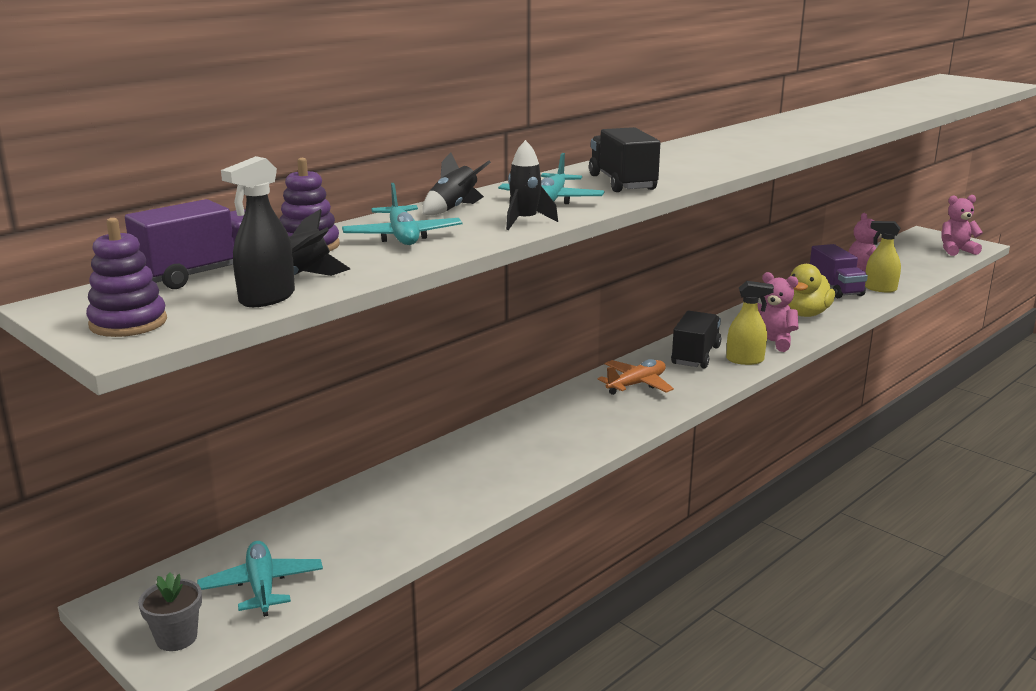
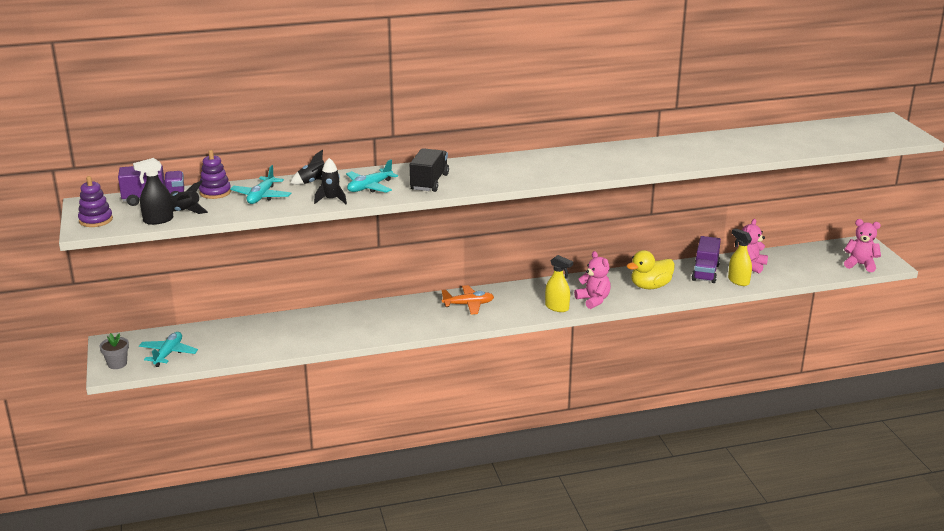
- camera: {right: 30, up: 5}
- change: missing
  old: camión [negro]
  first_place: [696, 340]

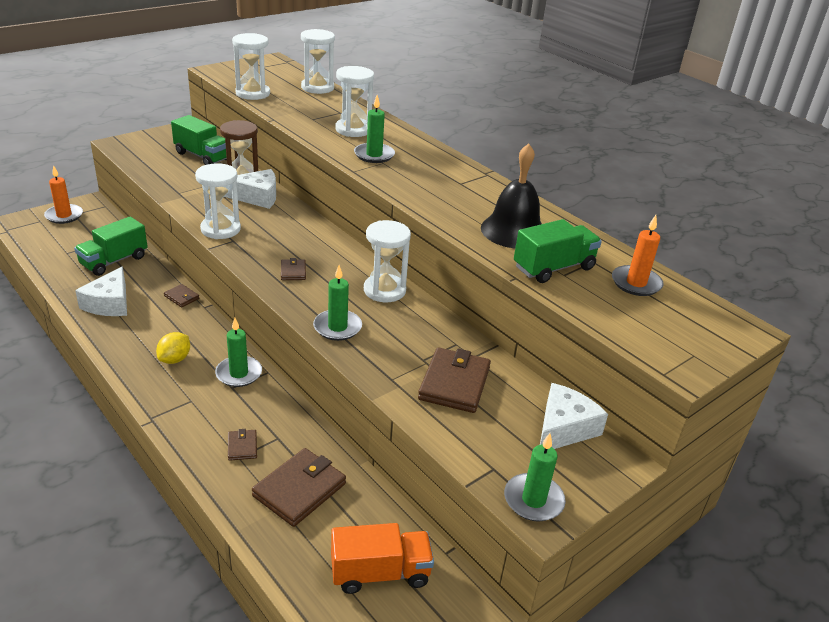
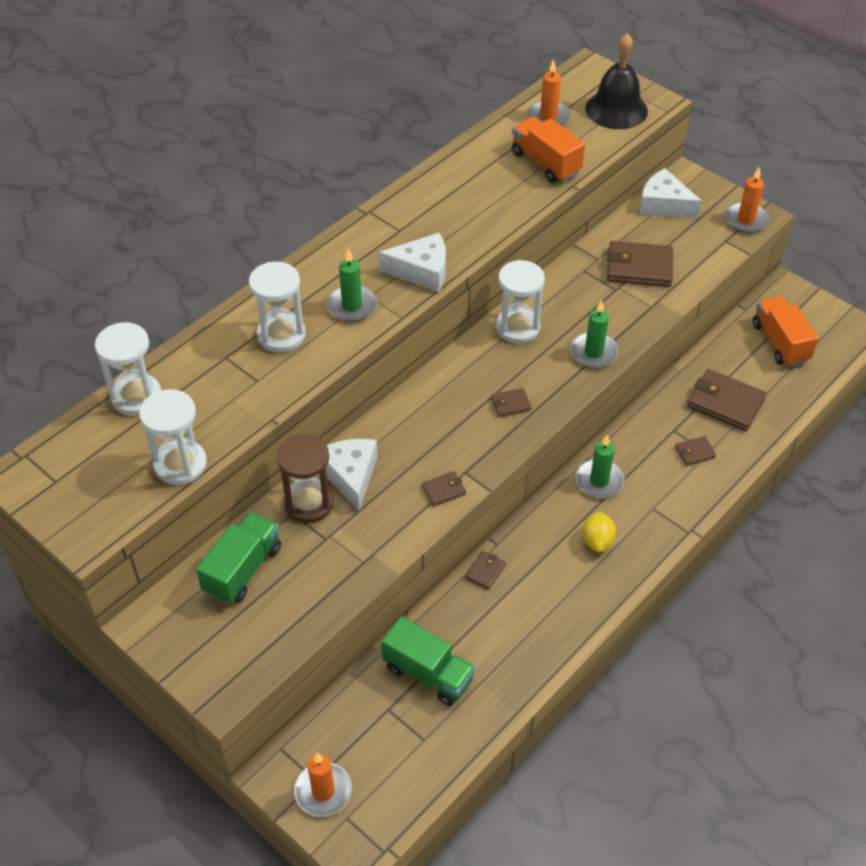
- camera: {right: -95, up: 15}
- change: relocated
  old: queso [blanco]
  first_place: [101, 291]
  second_place: [412, 262]
- change: relocated
  old: campana [negro]
  first_place: [511, 196]
  second_place: [617, 81]
- change: exchanged
  old: reloj de arena [blanco]
  new: cartera [marrón]
  first_place: [218, 201]
  second_place: [444, 489]
- change: colour
  old: vela [verde]
  new: vela [naranja]
  first_place: [535, 477]
  second_place: [747, 200]
- change: colour
  old: camión [verde]
  new: camión [naranja]
  first_place: [558, 251]
  second_place: [548, 149]
- change: spun
  old: limón [amarillo]
  first_place: [173, 348]
  second_place: [599, 532]
  degrees: 75

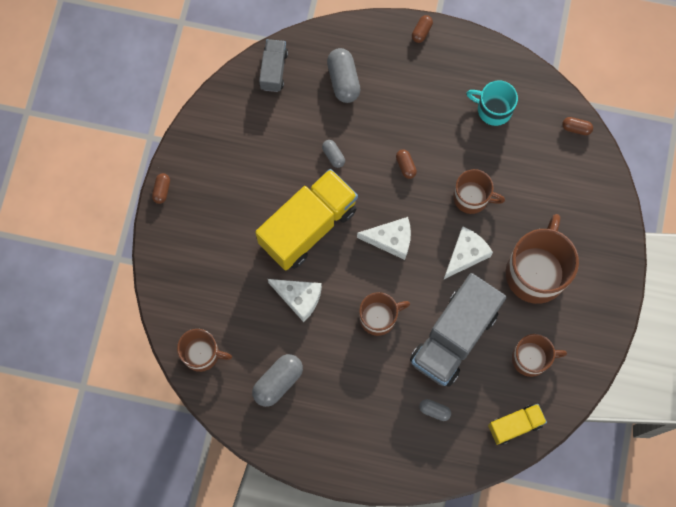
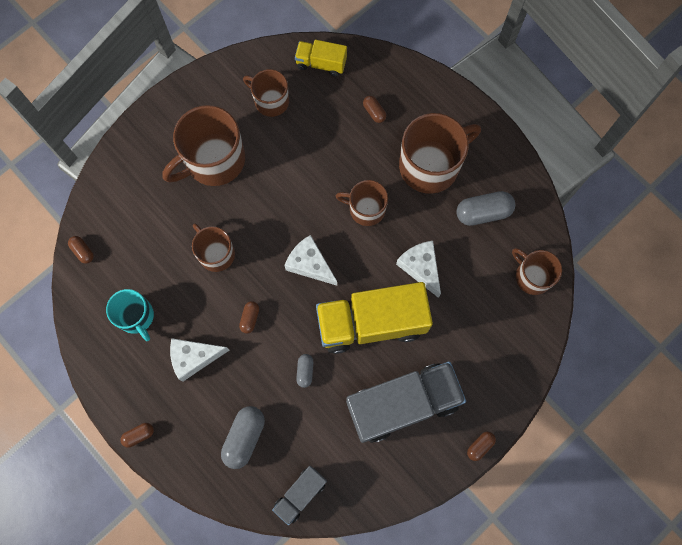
- camera: {right: -145, up: 0}
- change: appeared
  new: taza [marrón]
  second_place: [440, 153]
- change: relocated
  old: camión [gris]
  first_place: [458, 330]
  second_place: [406, 402]
- change: relocated
  old: queso [blanco]
  first_place: [468, 253]
  second_place: [199, 360]
- change: colour
  old: cápsula [gris]
  new: cápsula [marrón]
  first_place: [435, 410]
  second_place: [374, 109]

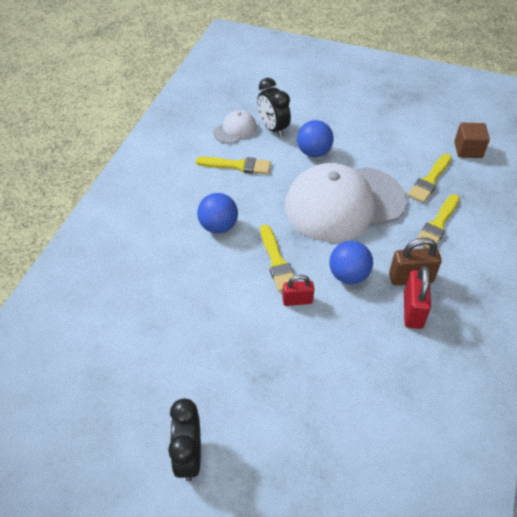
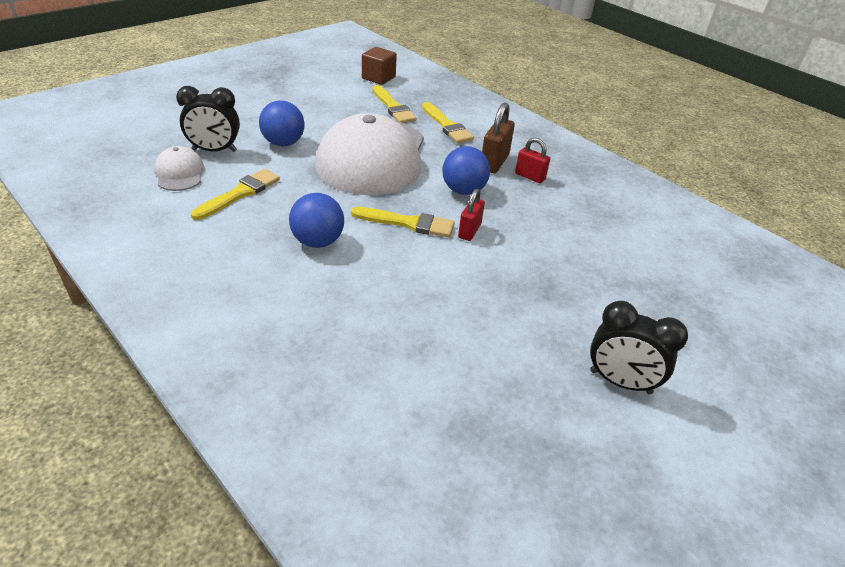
- camera: {right: -65, up: -10}
- change: size
  old: candado [rojo]
  first_place: [417, 297]
  second_place: [532, 160]
  factor: 0.66

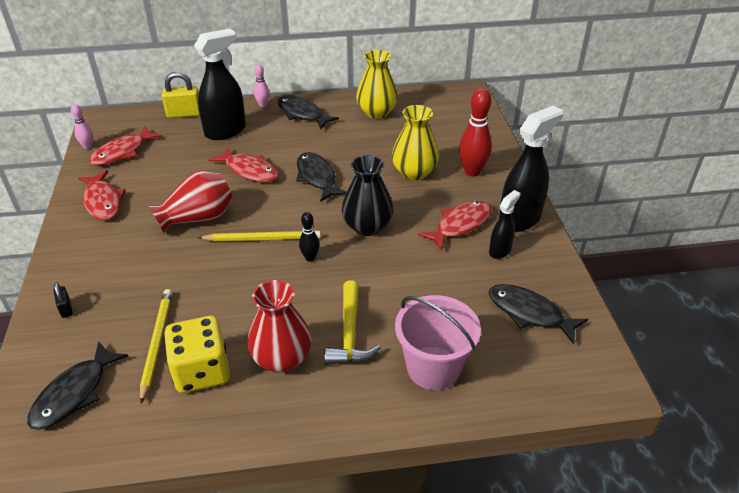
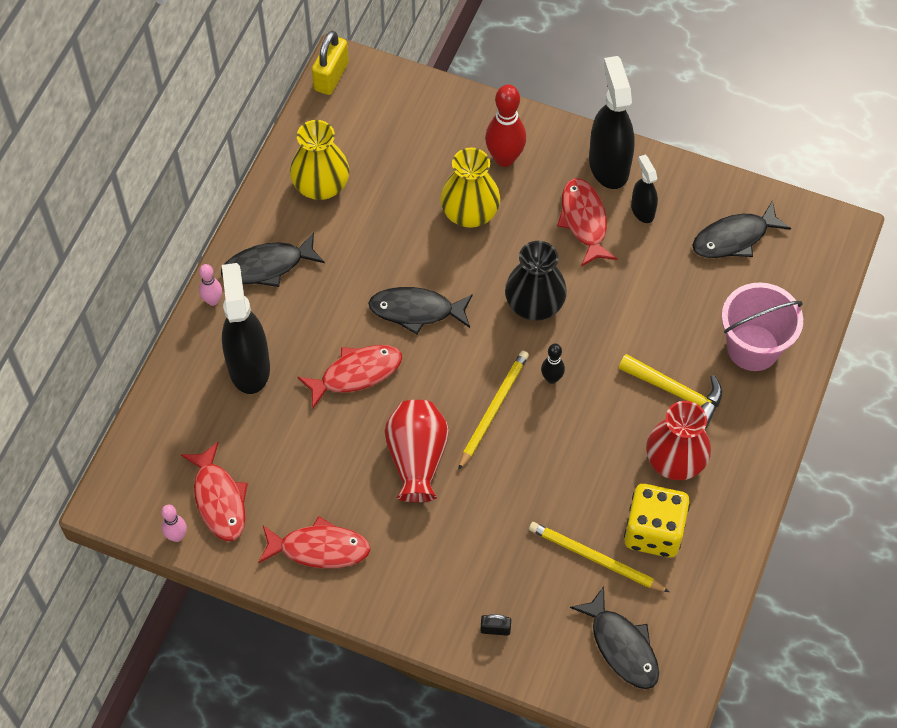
- camera: {right: -60, up: 20}
- change: relocated
  old: candado [amarillo]
  first_place: [181, 95]
  second_place: [330, 63]

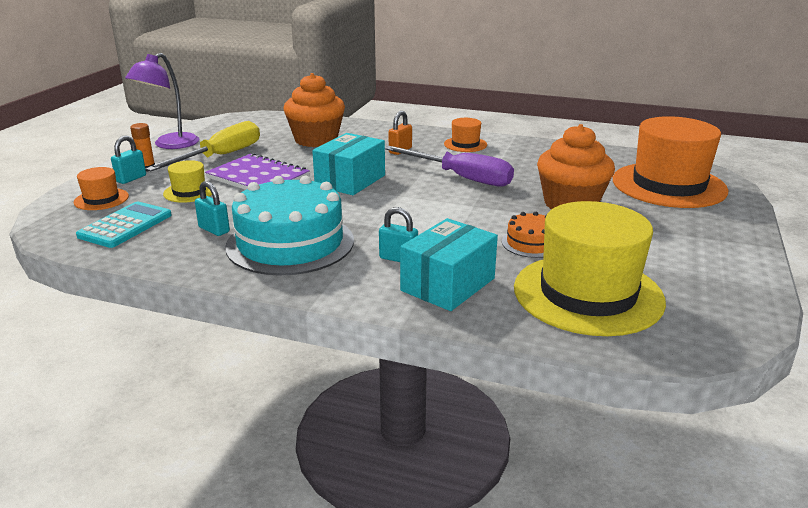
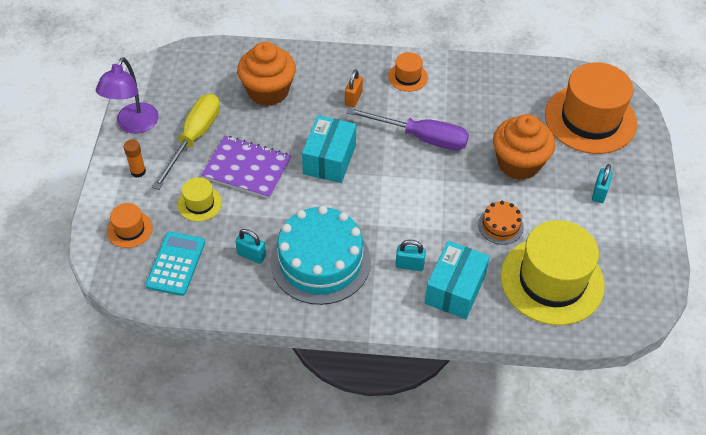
- camera: {right: -15, up: 25}
- change: relocated
  old: candado [turquesa]
  first_place: [128, 159]
  second_place: [602, 183]

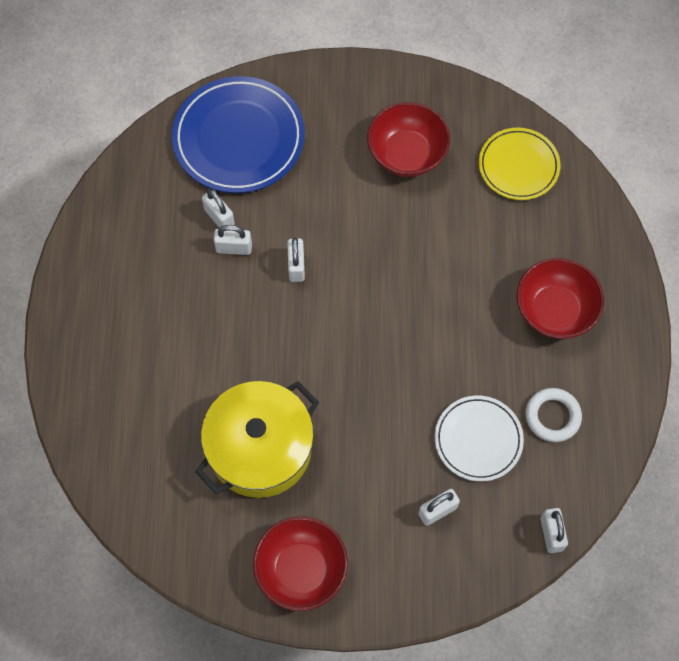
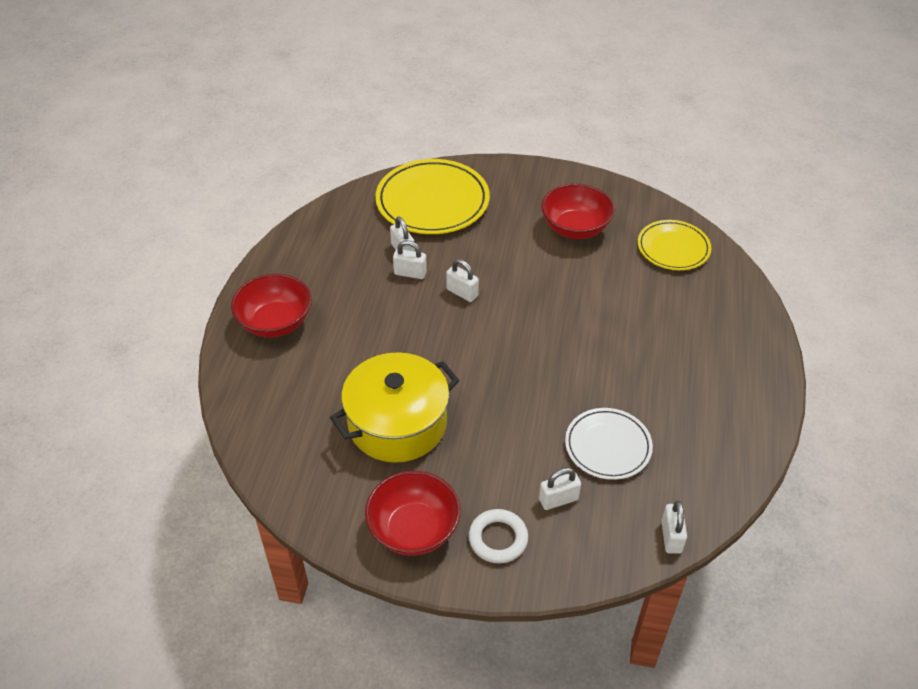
- camera: {right: 10, up: -20}
- change: relocated
  old: cuenco [rojo]
  first_place: [560, 298]
  second_place: [271, 306]
- change: relocated
  old: anillo [blanco]
  first_place: [553, 415]
  second_place: [498, 536]
- change: colour
  old: plato [azul]
  new: plato [amarillo]
  first_place: [238, 134]
  second_place: [432, 196]
- change: spun
  old: candado [blanco]
  first_place: [296, 259]
  second_place: [462, 280]
  degrees: -60

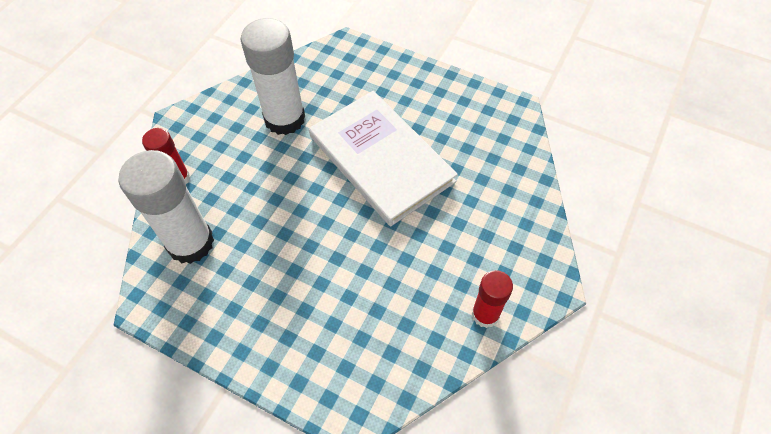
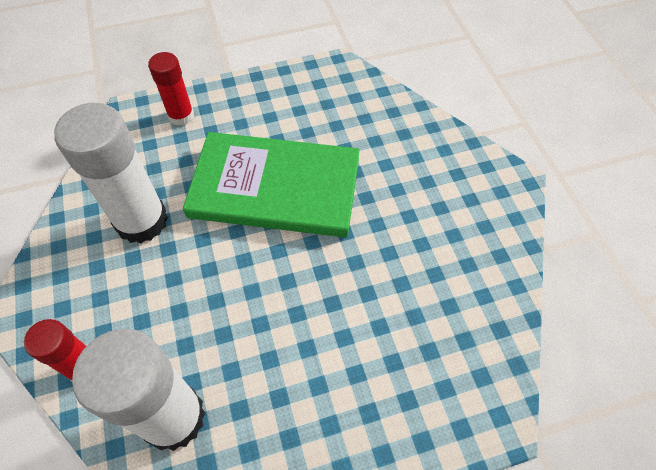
- camera: {right: -45, up: 0}
- change: relocated
  old: barra de pegamento [rojo]
  first_place: [492, 299]
  second_place: [171, 89]
- change: colour
  old: libro [blanco]
  new: libro [verde]
  first_place: [383, 158]
  second_place: [271, 184]

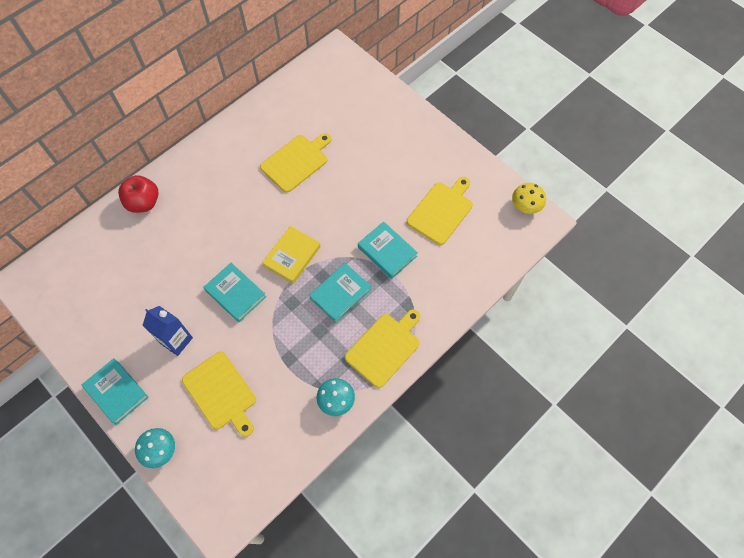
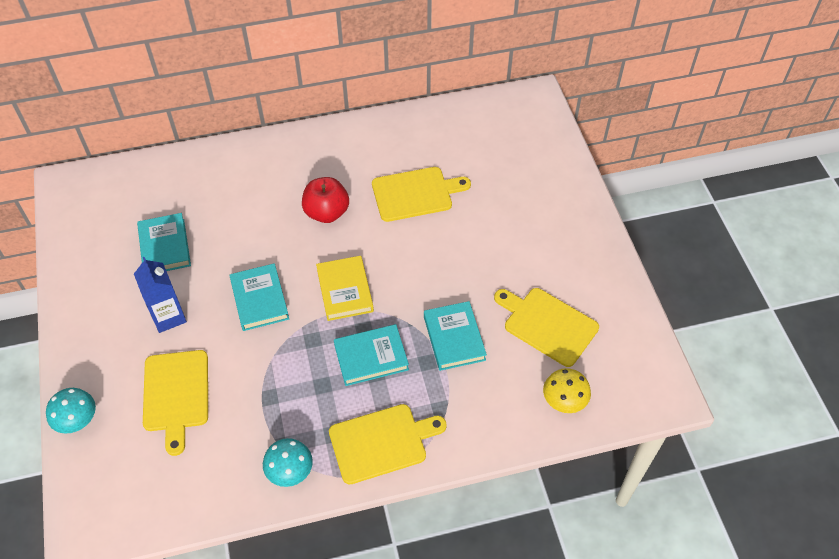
- camera: {right: 30, up: -10}
- change: relocated
  old: libro [turquesa]
  first_place: [115, 391]
  second_place: [164, 242]
- change: relocated
  old: manzana [rojo]
  first_place: [138, 194]
  second_place: [325, 200]
- change: relocated
  old: seta [amarillo]
  first_place: [529, 198]
  second_place: [567, 390]
- change: spun
  old: libro [amarillo]
  first_place: [291, 255]
  second_place: [345, 288]
  degrees: -75
- change: spun
  old: tabla de cortar [amarillo]
  first_place: [440, 211]
  second_place: [546, 327]
  degrees: -120

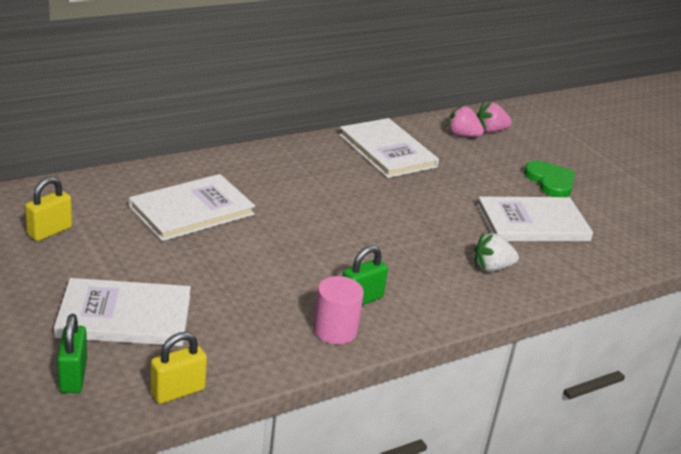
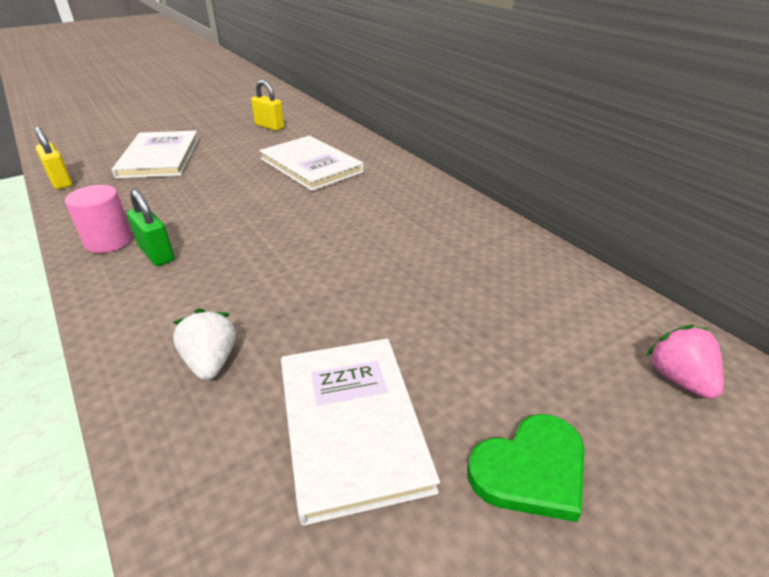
- camera: {right: 90, up: 5}
- change: missing
  old: candado [verde]
  first_place: [72, 353]
- change: missing
  old: libro [blanco]
  first_place: [389, 148]
- change: missing
  old: fresa [rosa]
  first_place: [465, 121]

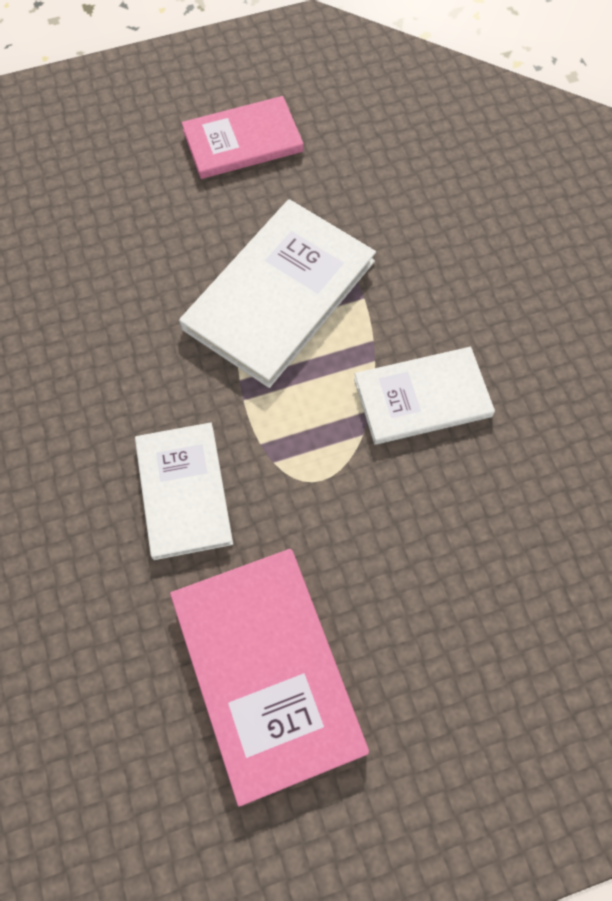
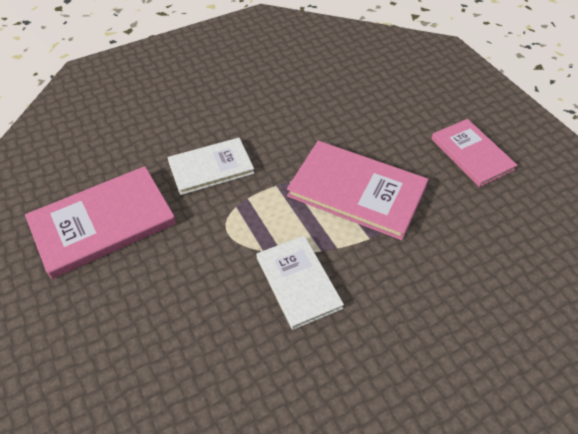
- camera: {right: 80, up: -15}
- change: colour
  old: libro [blanco]
  new: libro [rosa]
  first_place: [277, 293]
  second_place: [357, 190]

